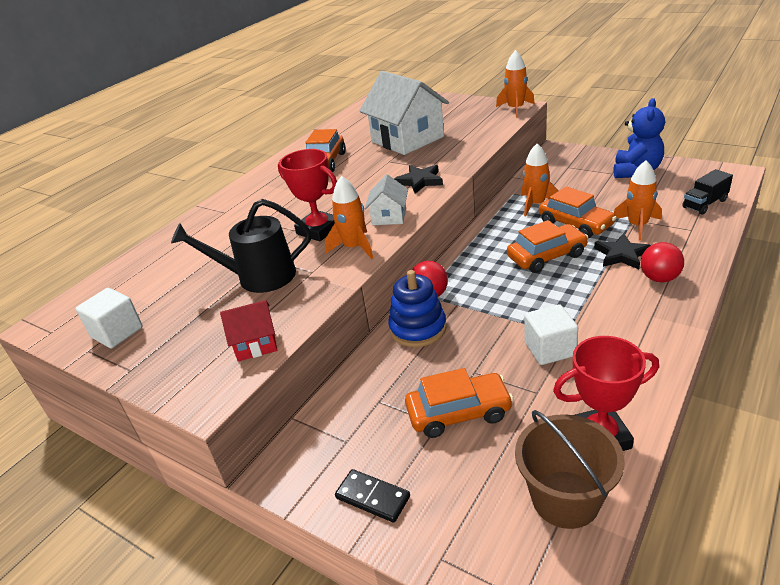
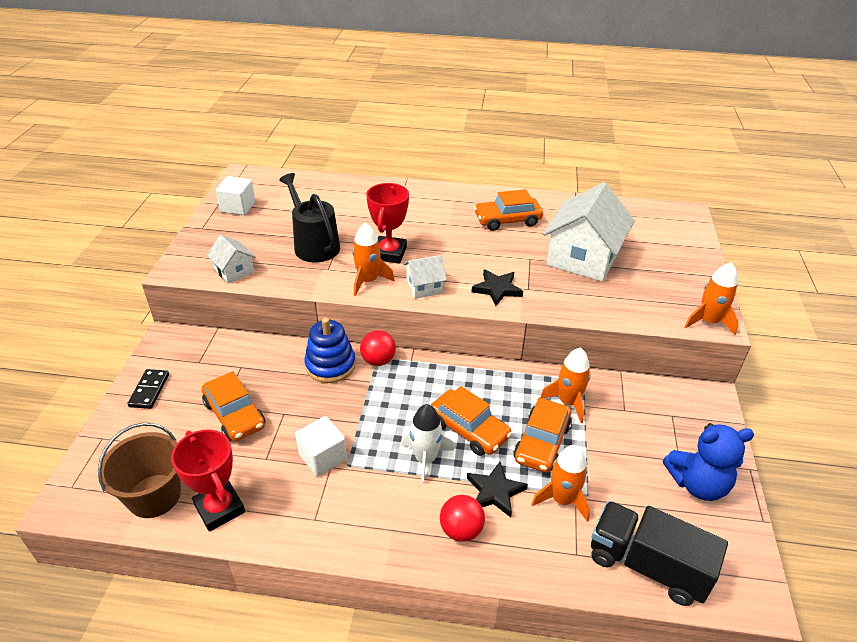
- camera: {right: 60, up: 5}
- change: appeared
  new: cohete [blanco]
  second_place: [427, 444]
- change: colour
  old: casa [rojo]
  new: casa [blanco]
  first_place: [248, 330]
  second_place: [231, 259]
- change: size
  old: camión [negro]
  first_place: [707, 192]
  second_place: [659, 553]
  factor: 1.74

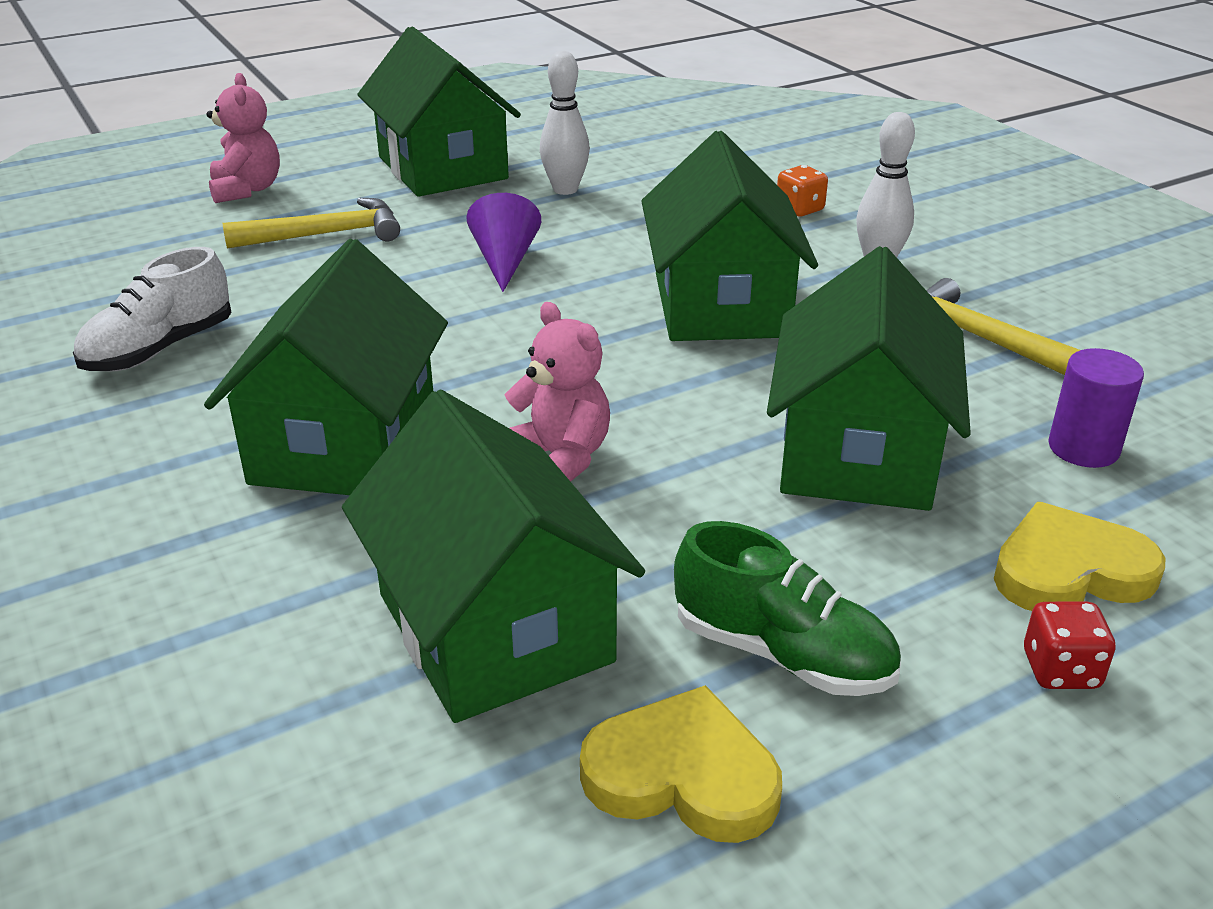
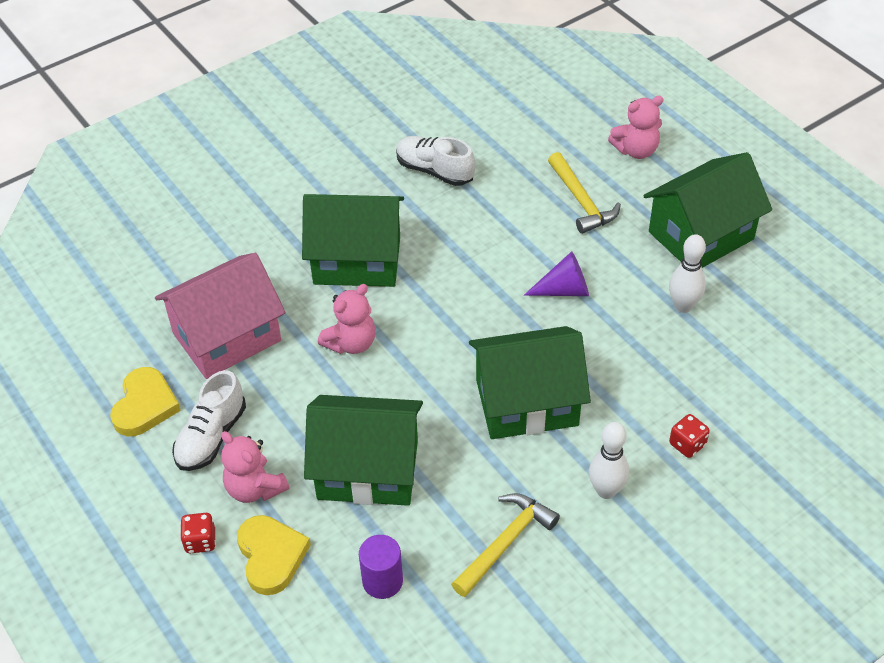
- camera: {right: 85, up: 15}
- change: appeared
  new: osito [rosa]
  second_place: [255, 467]
- change: colour
  old: casa [verde]
  new: casa [rosa]
  first_place: [493, 556]
  second_place: [220, 316]
- change: colour
  old: zapato [verde]
  new: zapato [blanco]
  first_place: [787, 608]
  second_place: [209, 420]
- change: colour
  old: dado [naranja]
  new: dado [rojo]
  first_place: [802, 190]
  second_place: [689, 436]

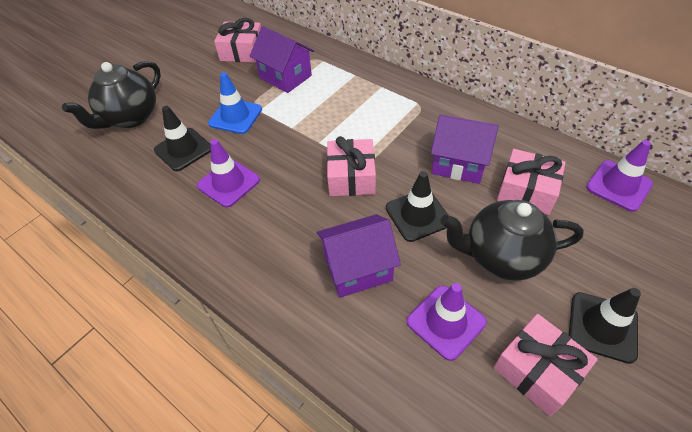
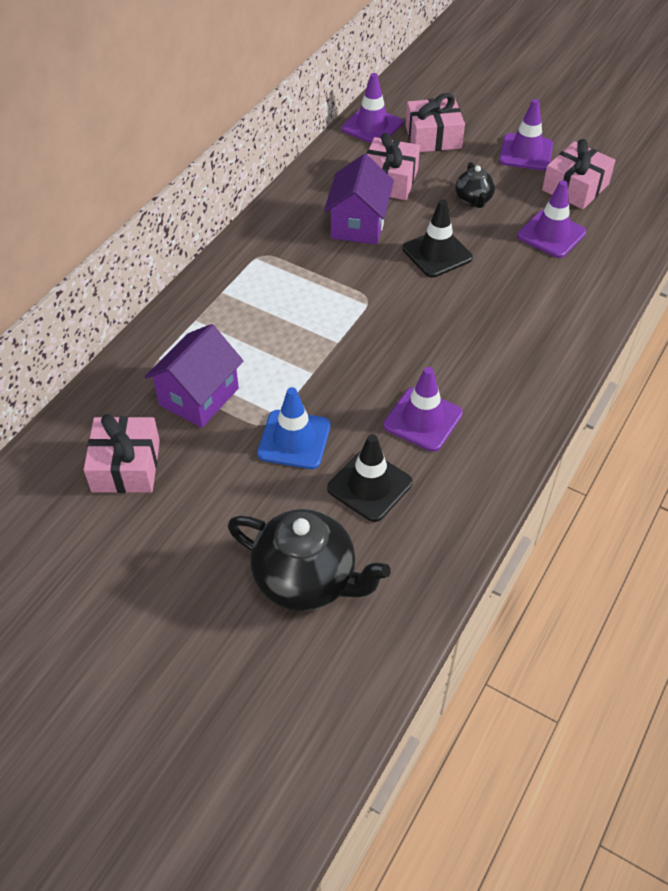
- camera: {right: -100, up: 0}
- change: missing
  old: casa [morado]
  first_place: [359, 256]
- change: relocated
  old: regalo [rosa]
  first_place: [351, 166]
  second_place: [435, 122]
- change: colour
  old: cono de tráfico [negro]
  new: cono de tráfico [morado]
  first_place: [605, 326]
  second_place: [526, 135]
- change: size
  old: tetera [negro]
  first_place: [512, 240]
  second_place: [475, 185]
  factor: 0.53

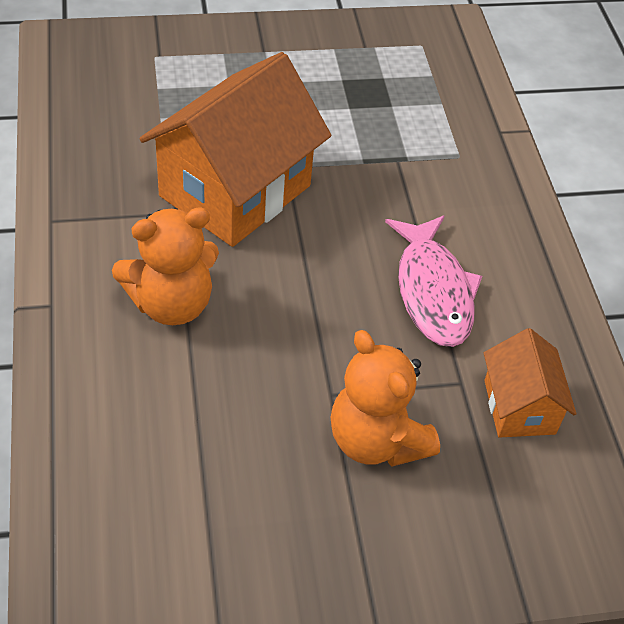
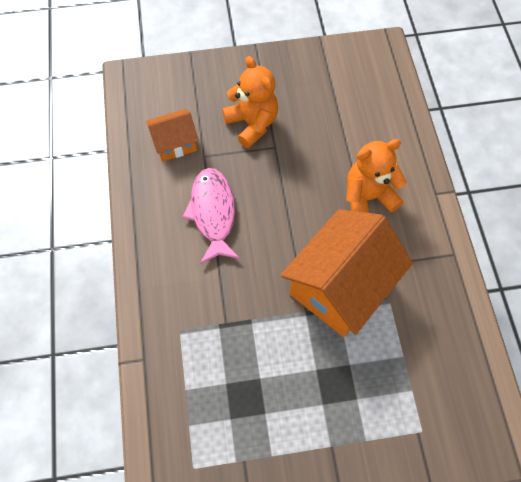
- camera: {right: -175, up: 15}
- change: spun
  old: casa [naranja]
  first_place: [530, 383]
  second_place: [172, 135]
  degrees: 75

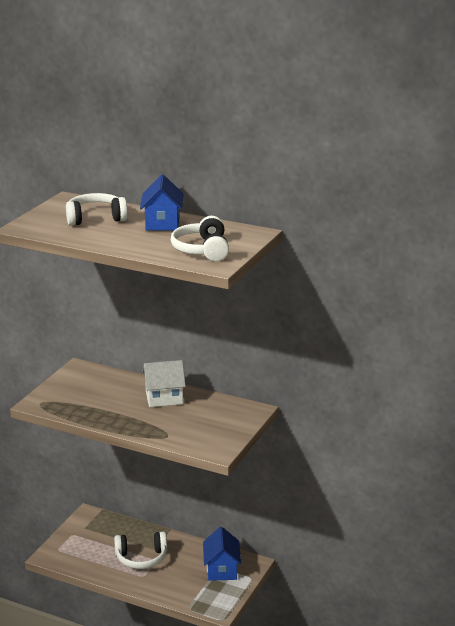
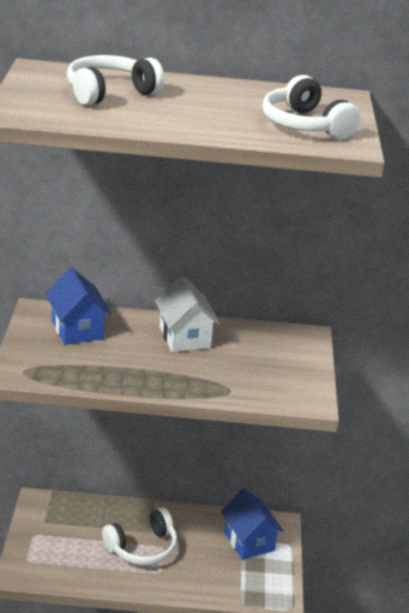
- camera: {right: -25, up: 5}
- change: relocated
  old: casa [azul]
  first_place: [161, 202]
  second_place: [79, 306]
- change: spun
  old: casa [blanco]
  first_place: [164, 383]
  second_place: [187, 314]
  degrees: -75

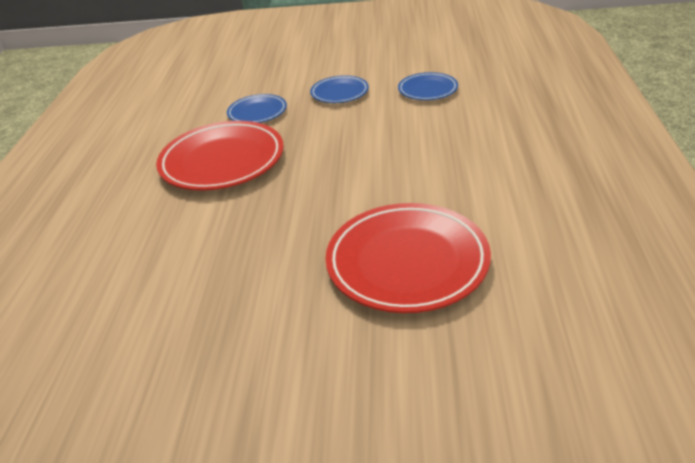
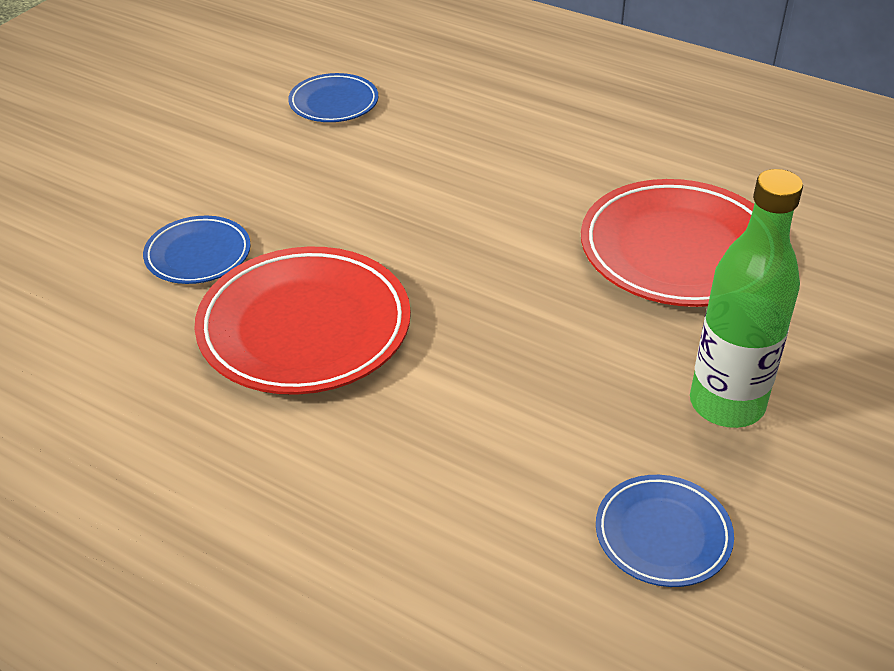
- camera: {right: -65, up: 5}
- change: appeared
  new: botella [verde]
  second_place: [746, 298]
- change: relocated
  old: plato [azul]
  first_place: [339, 89]
  second_place: [665, 531]

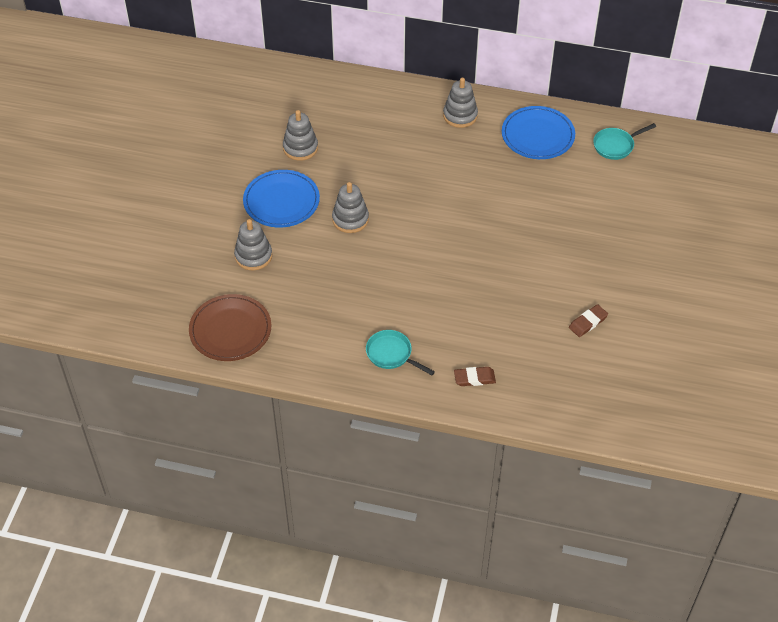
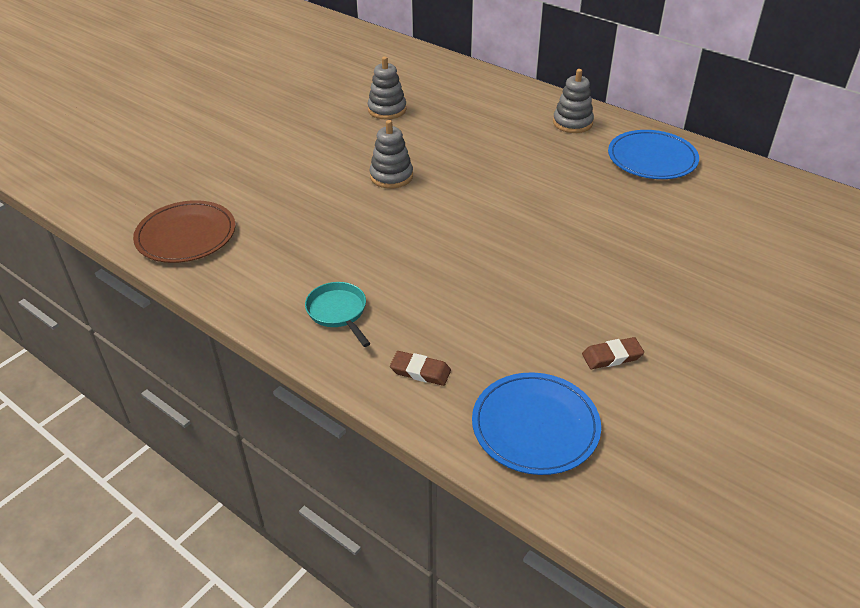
- camera: {right: 25, up: -10}
- change: missing
  old: juguete apilable [gris]
  first_place: [253, 244]
- change: missing
  old: sartén [turquesa]
  first_place: [624, 141]
- change: relocated
  old: plato [azul]
  first_place: [281, 199]
  second_place: [536, 423]

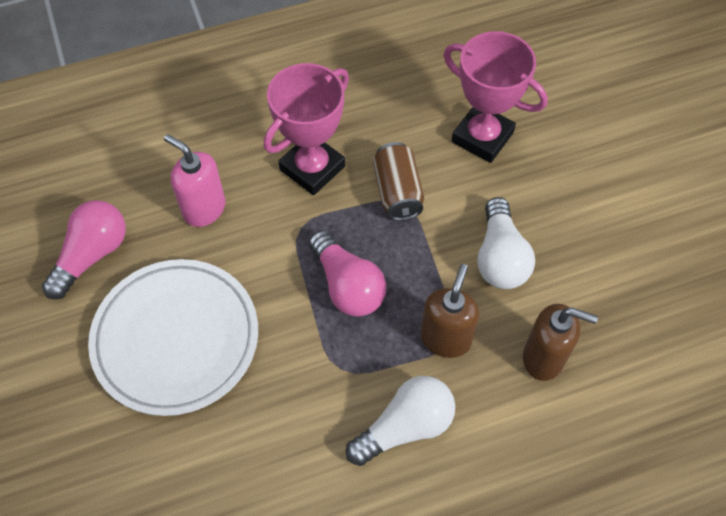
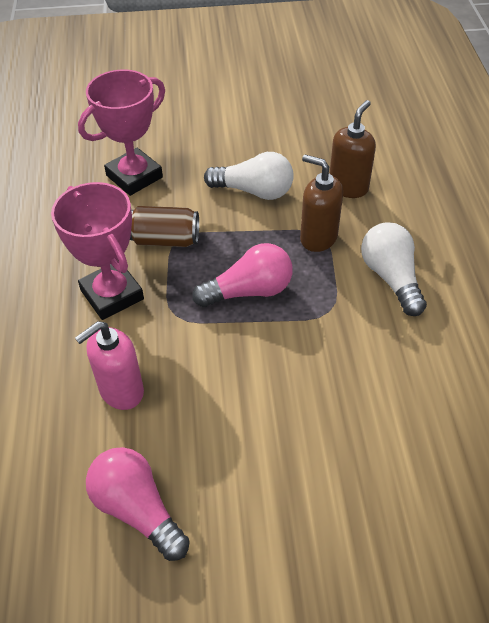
- camera: {right: -75, up: -10}
- change: missing
  old: plato [blanco]
  first_place: [173, 337]

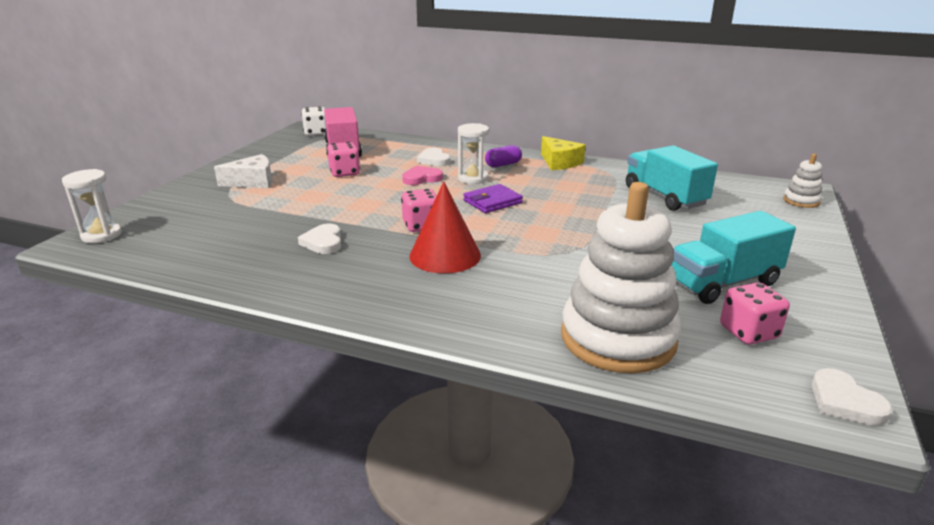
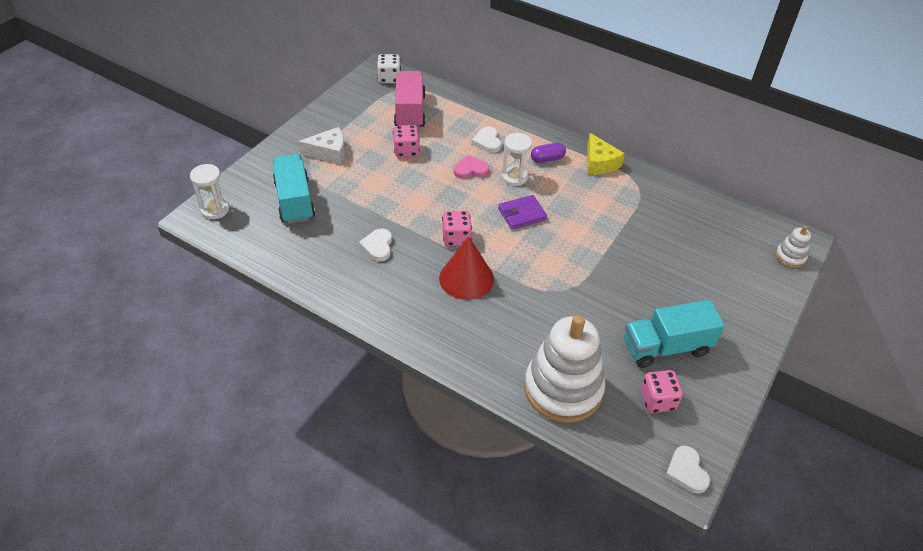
- camera: {right: 10, up: 20}
- change: relocated
  old: camión [turquesa]
  first_place: [672, 178]
  second_place: [294, 189]

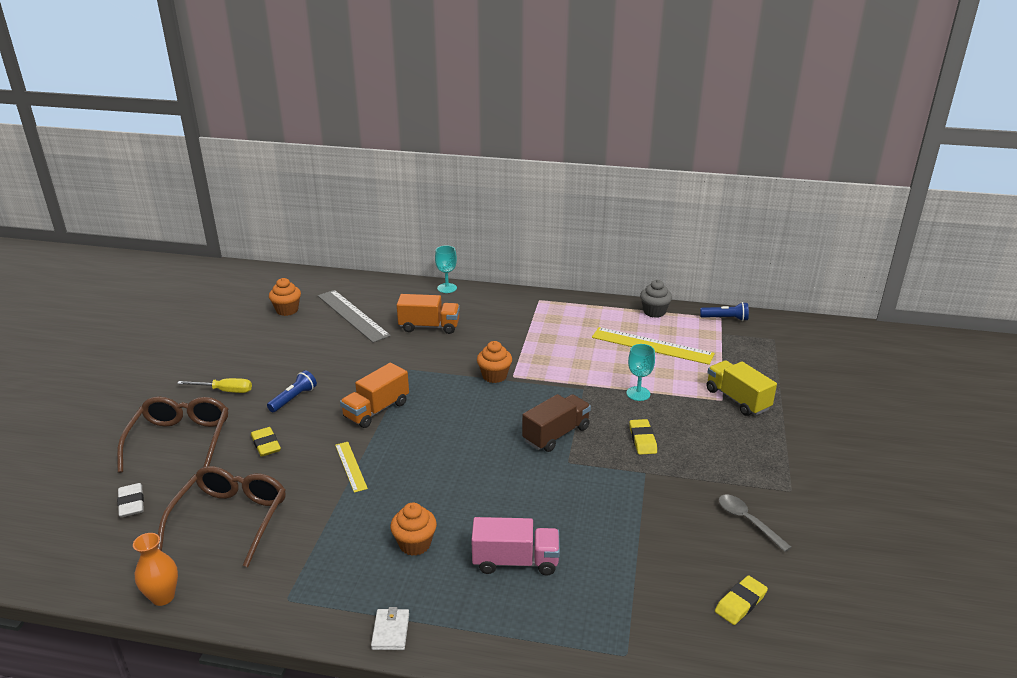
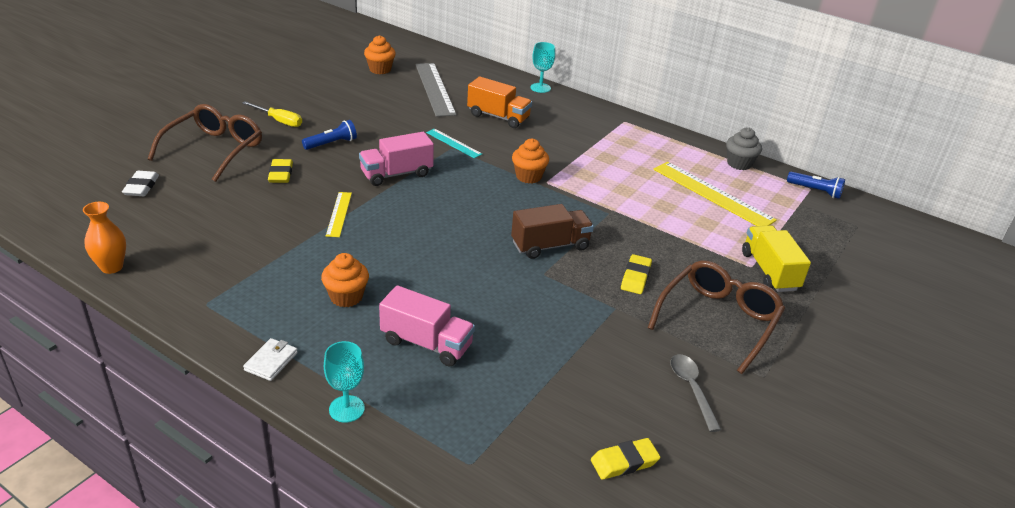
- camera: {right: 20, up: 5}
- change: appeared
  new: regla [turquesa]
  second_place: [454, 143]
- change: relocated
  old: gafas [marrón]
  first_place: [221, 516]
  second_place: [716, 317]
- change: relocated
  old: copa [turquesa]
  first_place: [640, 372]
  second_place: [344, 382]
- change: colour
  old: camión [naranja]
  new: camión [rosa]
  first_place: [374, 395]
  second_place: [396, 159]

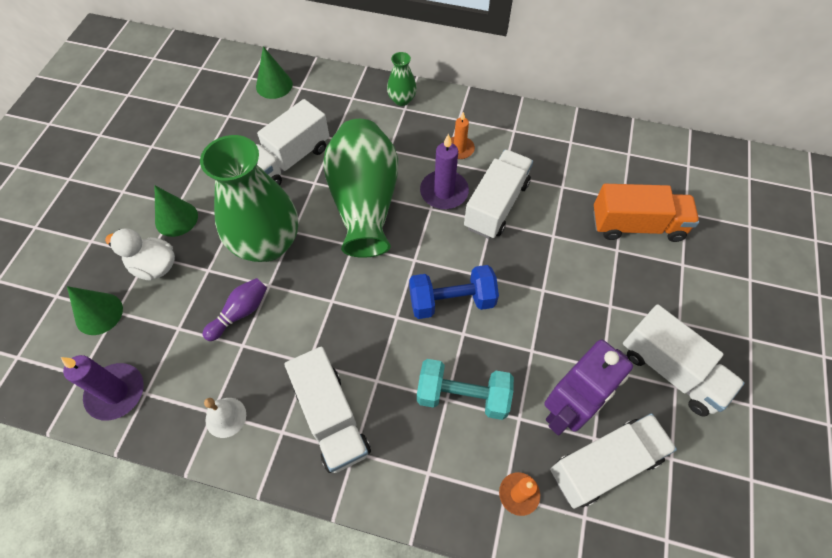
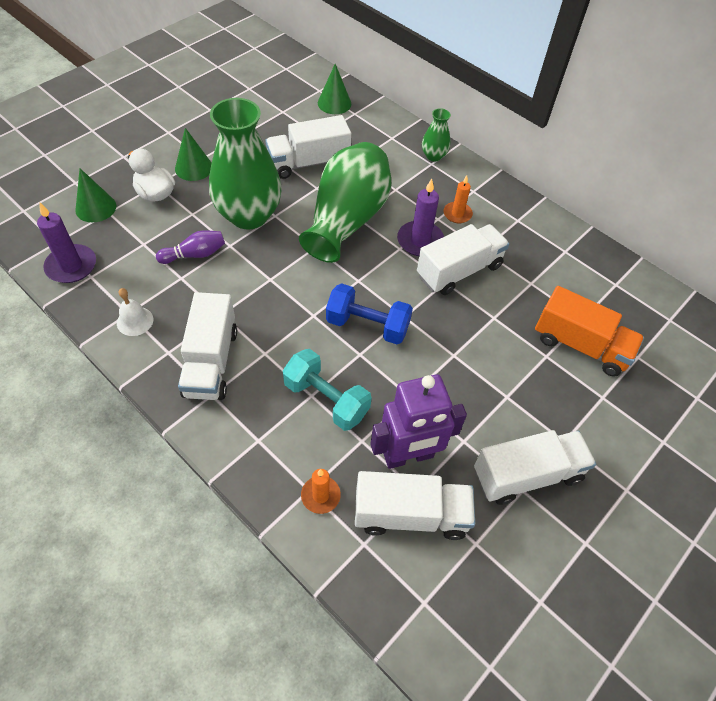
- camera: {right: 25, up: -5}
- change: spun
  old: camión [blanco]
  first_place: [684, 360]
  second_place: [535, 467]
  degrees: -90

